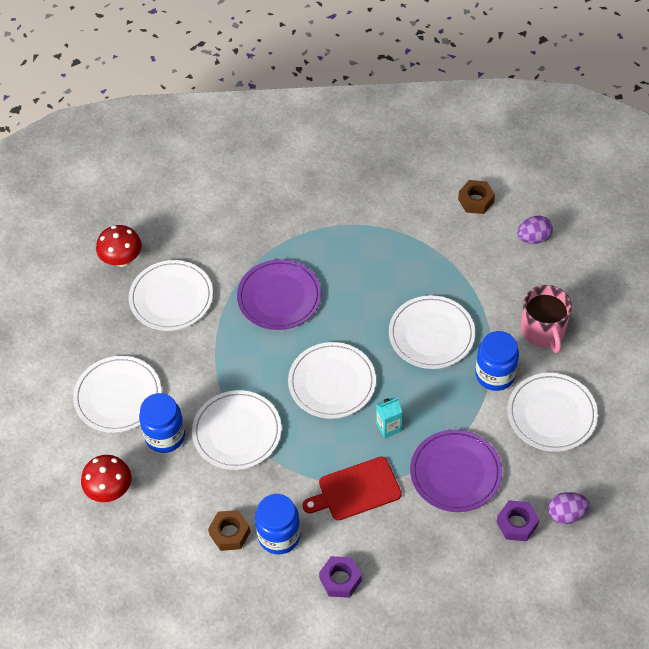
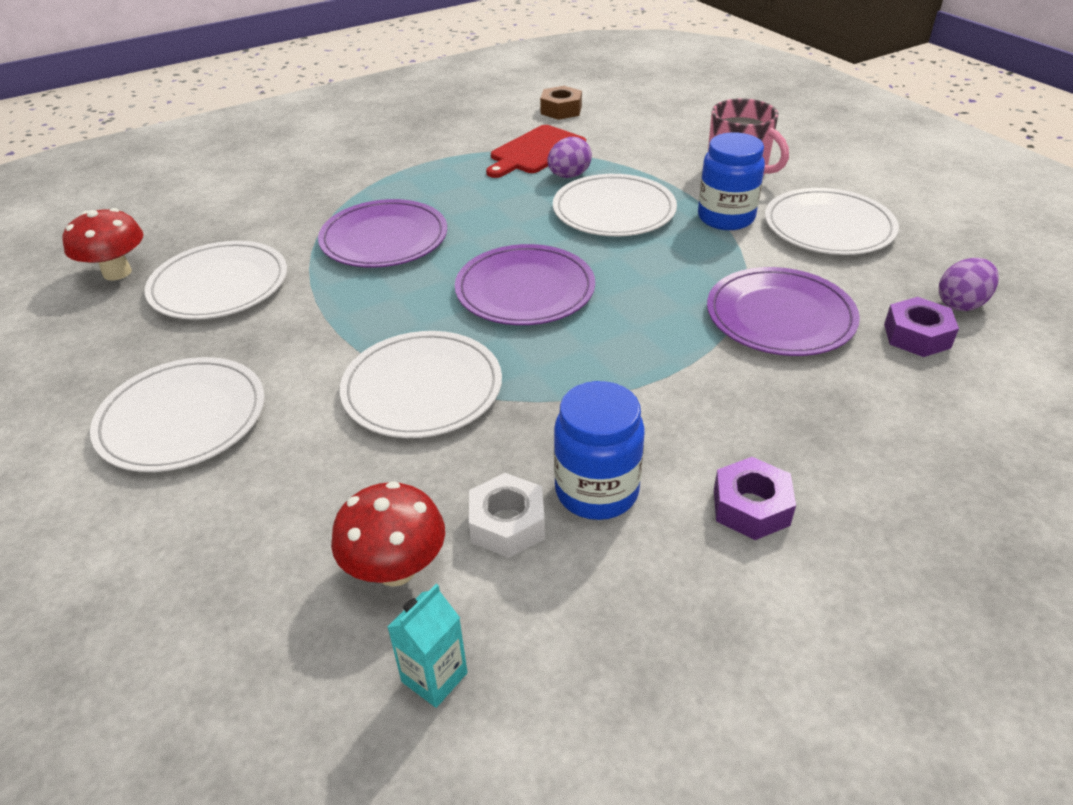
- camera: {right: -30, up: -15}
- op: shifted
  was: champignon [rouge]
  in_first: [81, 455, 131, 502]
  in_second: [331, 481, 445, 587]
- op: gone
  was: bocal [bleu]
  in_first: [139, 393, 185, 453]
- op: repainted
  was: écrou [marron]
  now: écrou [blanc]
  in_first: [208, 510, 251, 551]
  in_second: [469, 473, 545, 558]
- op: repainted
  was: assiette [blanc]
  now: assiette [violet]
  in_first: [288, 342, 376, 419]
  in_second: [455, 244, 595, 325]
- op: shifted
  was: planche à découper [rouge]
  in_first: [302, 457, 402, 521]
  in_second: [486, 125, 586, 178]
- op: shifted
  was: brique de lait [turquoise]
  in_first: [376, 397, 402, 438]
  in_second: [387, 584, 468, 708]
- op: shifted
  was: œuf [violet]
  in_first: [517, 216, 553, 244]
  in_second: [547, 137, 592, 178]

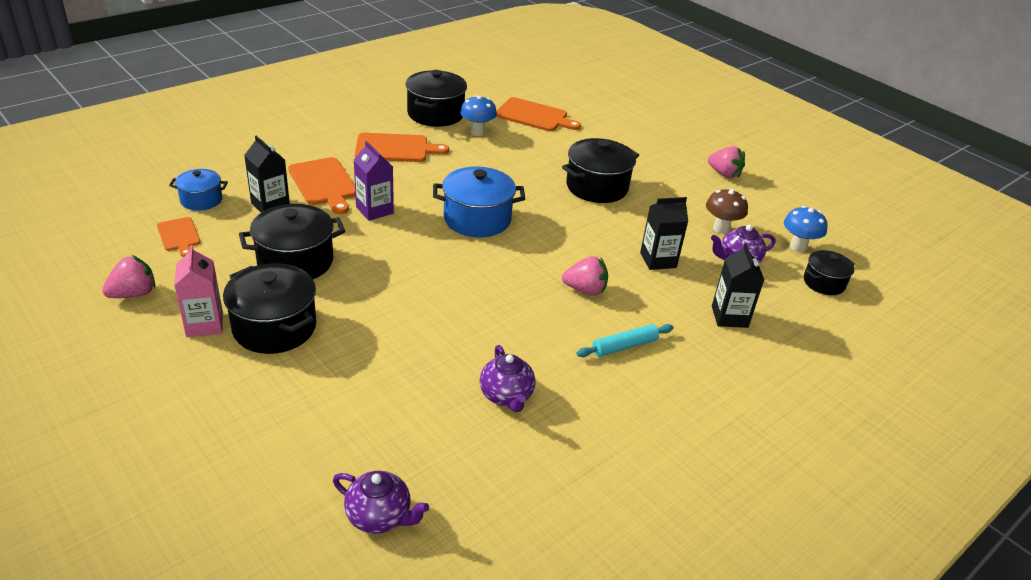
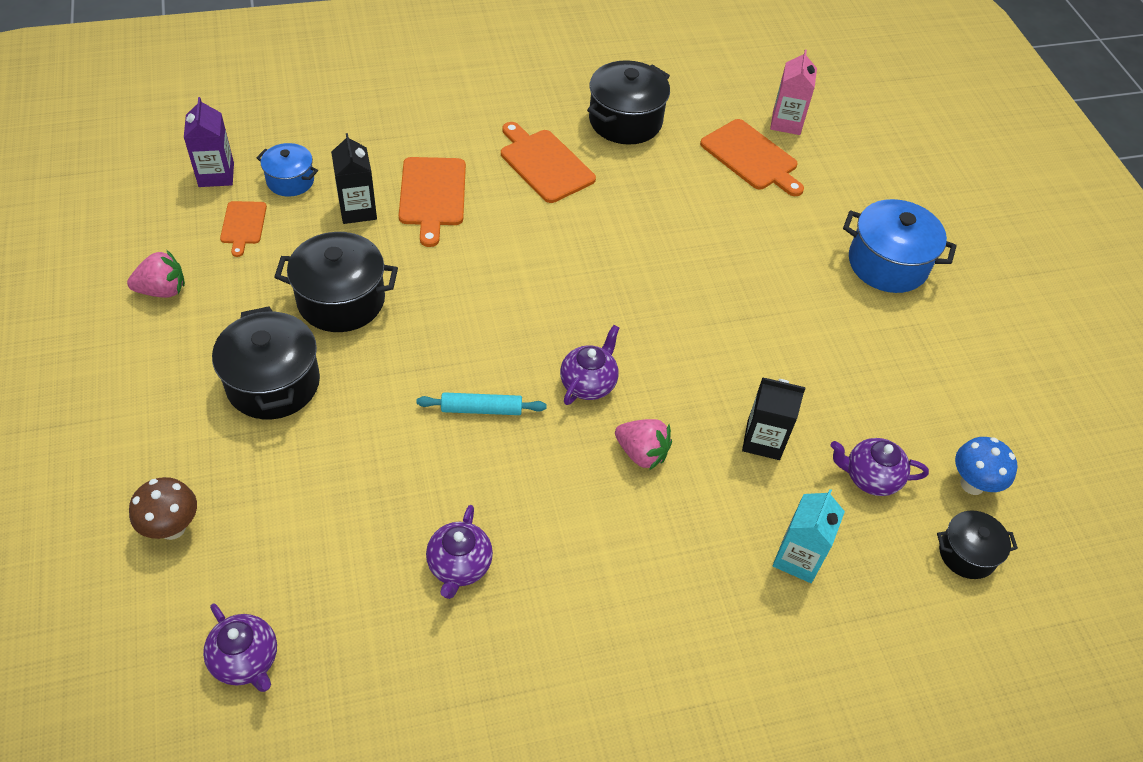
- camera: {right: 25, up: 15}
- op: shifted
  was: brique de lait [rose]
  in_first: [174, 245, 223, 337]
  in_second: [770, 50, 817, 135]
- op: shifted
  was: brique de lait [violet]
  in_first: [354, 141, 394, 221]
  in_second: [184, 97, 234, 187]
- op: rotated
  was: planche à découper [orange]
  in_first: [355, 133, 449, 162]
  in_second: [501, 122, 596, 203]
  clockwise: -150
- op: shifted
  was: marmite [bleu]
  in_first: [433, 167, 525, 237]
  in_second: [843, 199, 957, 293]
- op: gone
  was: champignon [bleu]
  in_first: [460, 95, 497, 136]
- op: gone
  was: marmite [noir]
  in_first: [562, 138, 639, 203]
- op: shifted
  was: rouleau à pâtisserie [turquoise]
  in_first: [576, 324, 673, 357]
  in_second: [416, 392, 547, 415]
- op: shifted
  was: champignon [marron]
  in_first: [706, 189, 748, 234]
  in_second: [129, 477, 197, 540]
- op: gone
  was: fraise [rose]
  in_first: [708, 146, 745, 178]
- op: repainted
  was: brique de lait [noir]
  now: brique de lait [turquoise]
  in_first: [712, 243, 764, 328]
  in_second: [773, 489, 845, 583]
- op: new
  now: théière [violet]
  in_second: [560, 325, 620, 405]

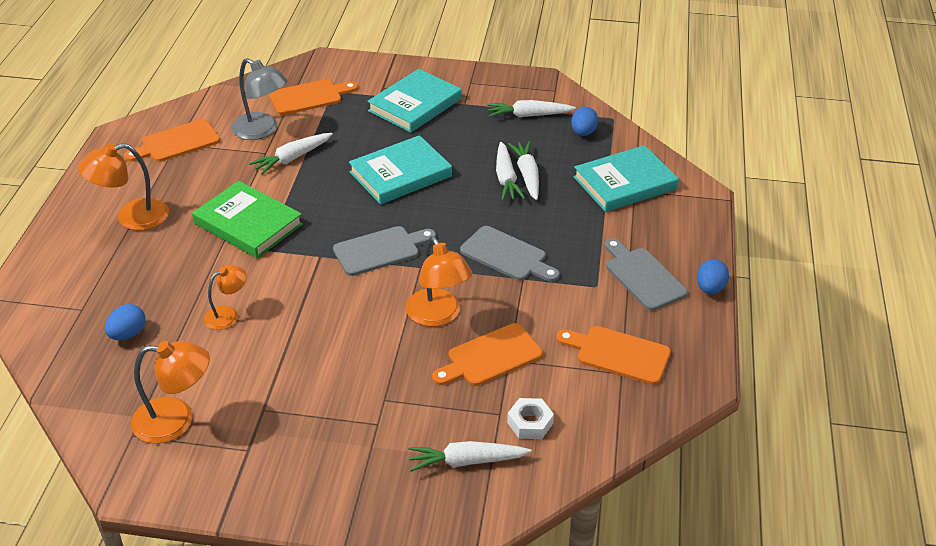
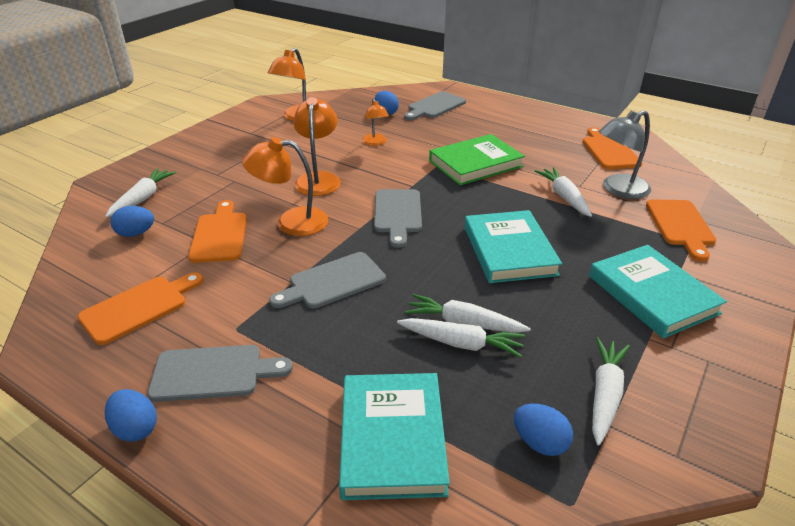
- camera: {right: 115, up: -5}
- op: shifted
  was: lampe [orange]
  in_first: [78, 143, 169, 230]
  in_second: [293, 97, 341, 196]
- op: swapped
  was: écrou [blanc]
  now: œuf [bleu]
  in_first: [507, 398, 554, 439]
  in_second: [111, 206, 154, 237]
- op: new
  now: planche à découper [gris]
  in_second: [404, 91, 466, 120]

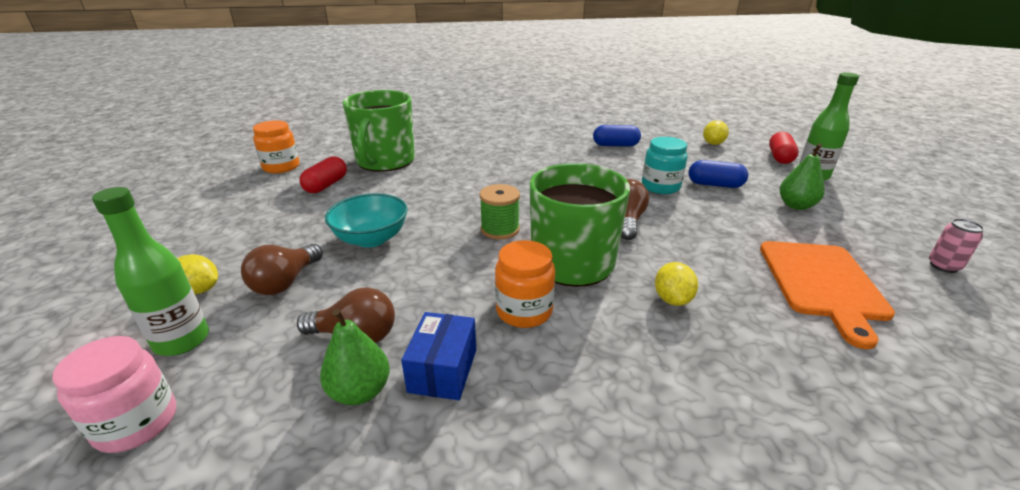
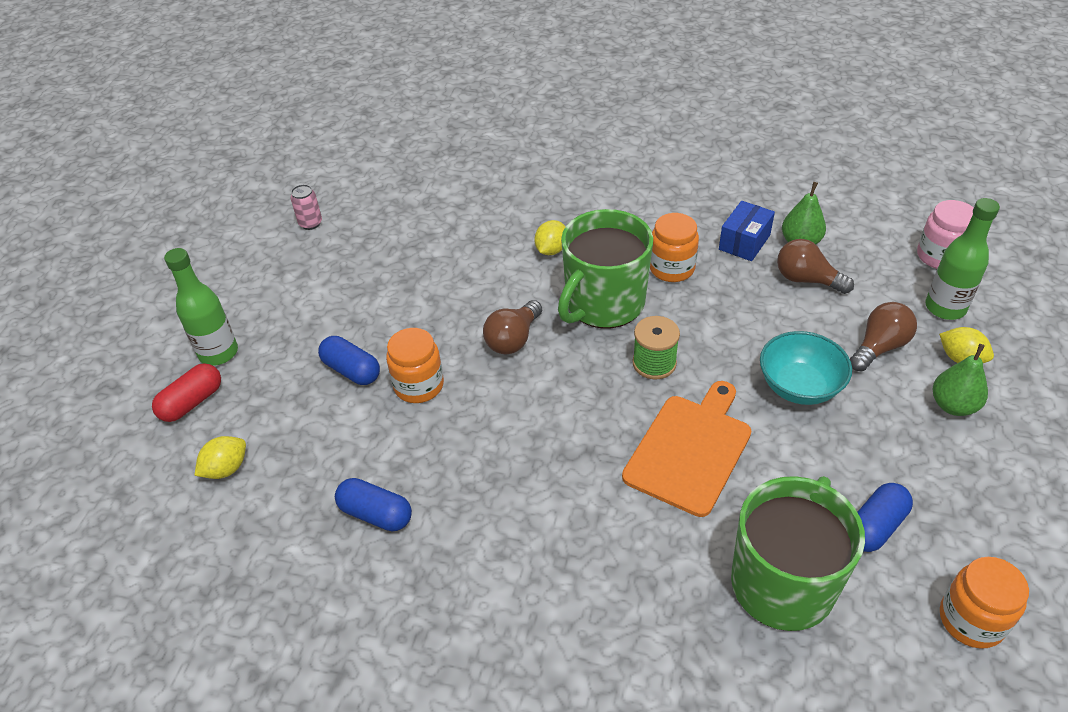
- camera: {right: -155, up: 15}
- op: repainted
  was: gélule [rouge]
  now: gélule [bleu]
  in_first: [299, 156, 347, 193]
  in_second: [857, 483, 913, 552]
- op: repainted
  was: bocal [turquoise]
  now: bocal [orange]
  in_first: [642, 137, 688, 194]
  in_second: [386, 328, 444, 403]
- op: shifted
  was: planche à découper [orange]
  in_first: [760, 241, 895, 349]
  in_second: [622, 381, 751, 517]
- op: shifted
  was: poire [vert]
  in_first: [780, 143, 825, 210]
  in_second: [933, 344, 988, 416]

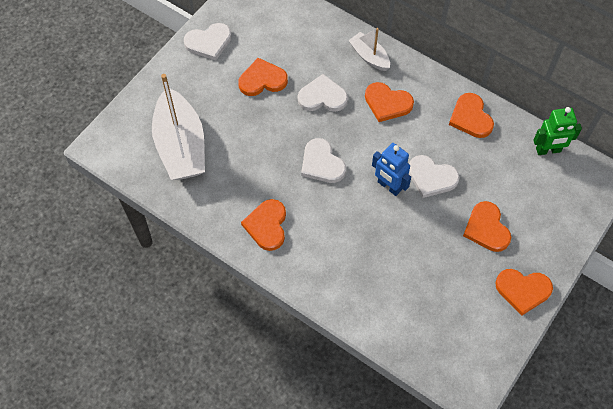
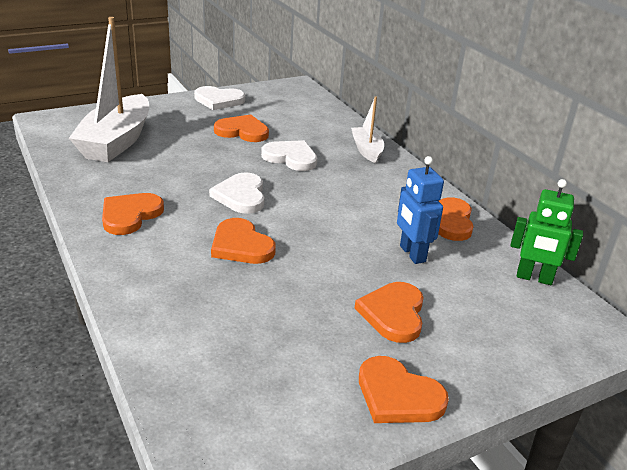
- camera: {right: 25, up: -30}
- op: shifted
  was: cœur [orange]
  in_first: [365, 82, 414, 122]
  in_second: [211, 218, 276, 264]
- op: shifted
  was: robot [bleu]
  in_first: [372, 143, 411, 196]
  in_second: [397, 156, 444, 264]
- op: gone
  was: cœur [blanc]
  in_first: [409, 155, 460, 198]

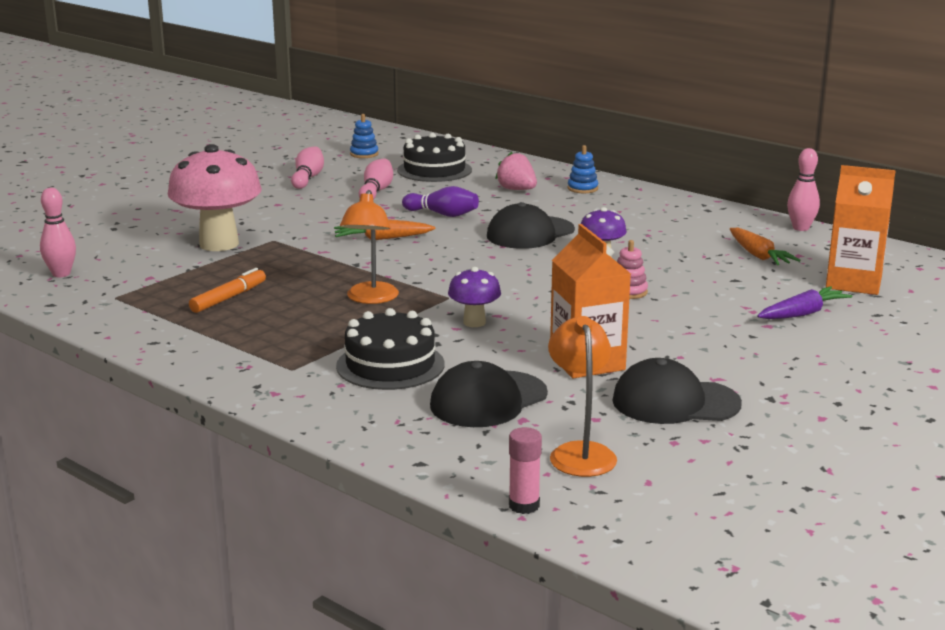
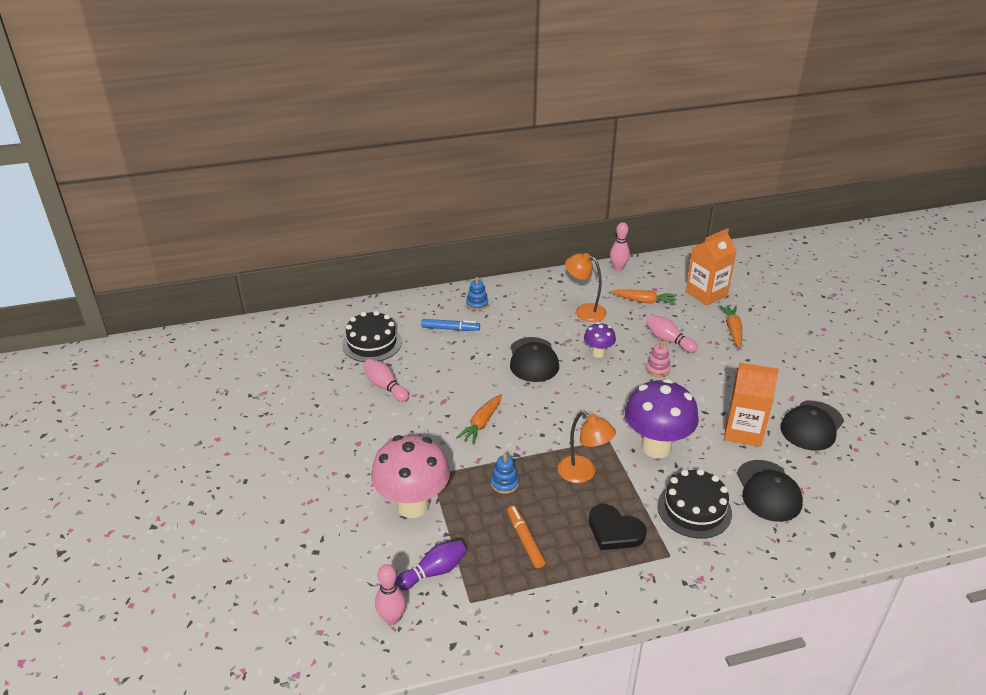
- camera: {right: -55, up: 15}
- op: shifted
  was: quille [rose]
  in_first: [291, 146, 324, 189]
  in_second: [646, 315, 698, 353]
- op: shifted
  was: jouet à empiler [bleu]
  in_first: [350, 114, 378, 158]
  in_second: [491, 454, 519, 494]
- op: shifted
  was: quille [violet]
  in_first: [402, 186, 479, 217]
  in_second: [395, 540, 467, 590]
- op: scaled
  was: champignon [violet]
  in_first: [448, 267, 501, 327]
  in_second: [625, 379, 699, 458]
  ratio: 1.99
- op: swapped
  was: fraise [rose]
  now: feutre [bleu]
  in_first: [495, 152, 537, 190]
  in_second: [421, 319, 480, 331]
- op: gone
  was: bâton de colle [rose]
  in_first: [509, 427, 542, 514]
- op: shifted
  was: lampe [orange]
  in_first: [548, 316, 617, 477]
  in_second: [565, 253, 607, 322]
- op: repainted
  was: carotte [violet]
  now: carotte [orange]
  in_first: [757, 286, 853, 319]
  in_second: [720, 305, 742, 348]
- op: new
  now: cœur [noir]
  in_second: [589, 504, 647, 550]

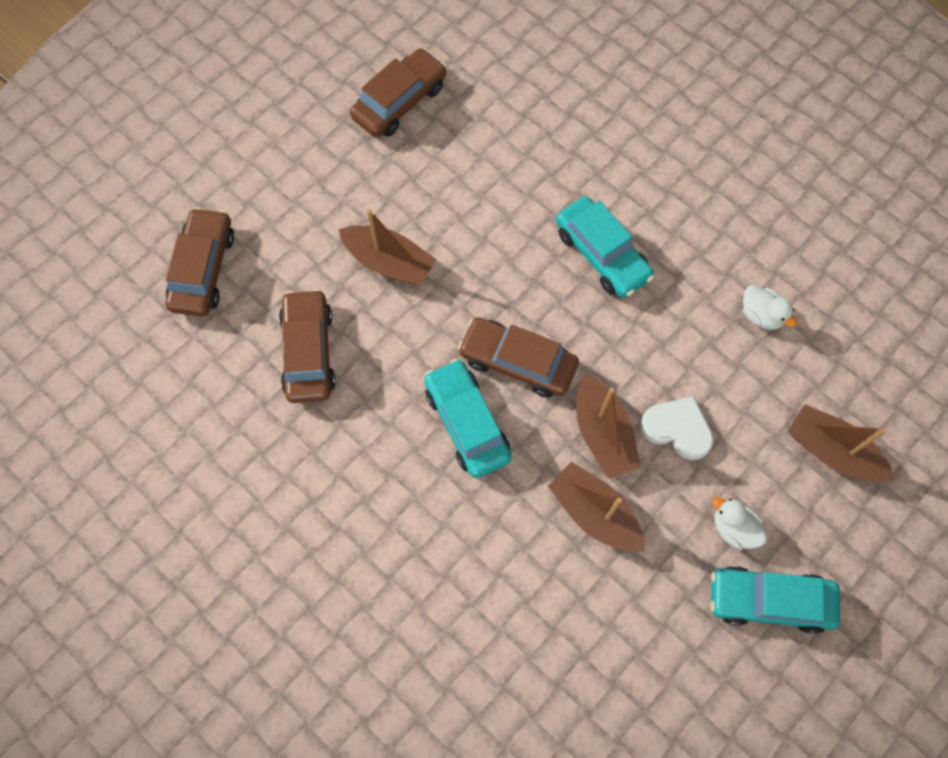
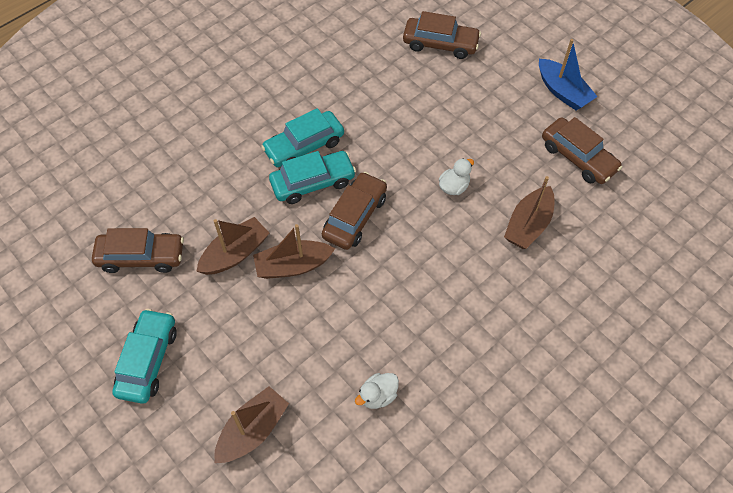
- camera: {right: 95, up: -10}
- op: shifted
  was: voiture [marron]
  in_first: [279, 289, 336, 403]
  in_second: [92, 228, 184, 273]
- op: shifted
  was: bateau [marron]
  in_first: [339, 209, 436, 286]
  in_second: [504, 176, 555, 249]
- op: shifted
  was: voiture [turquoise]
  in_first: [556, 196, 654, 298]
  in_second: [261, 108, 344, 167]
- op: gone
  was: cœur [blanc]
  in_first: [640, 396, 714, 460]
- op: shifted
  was: canard [blanc]
  in_first: [712, 497, 767, 550]
  in_second: [439, 158, 474, 195]
- op: new
  now: bateau [bleu]
  in_second: [539, 39, 598, 110]

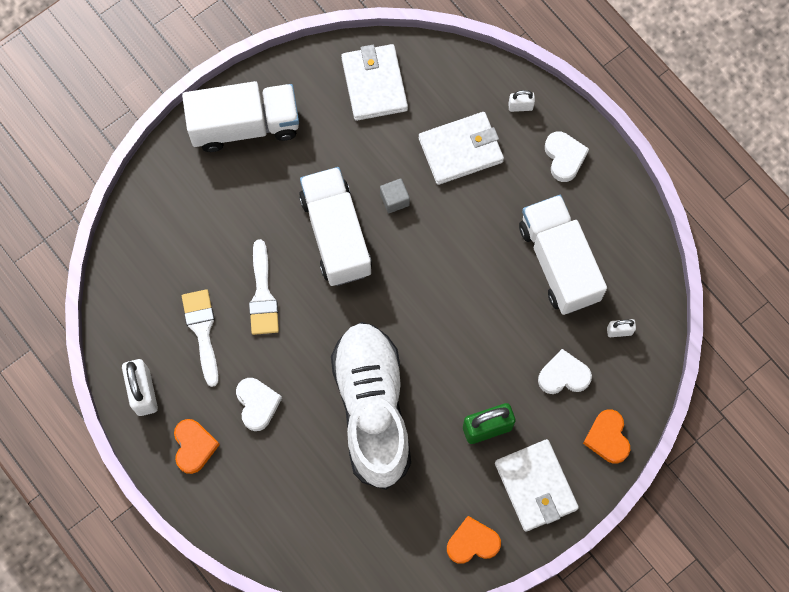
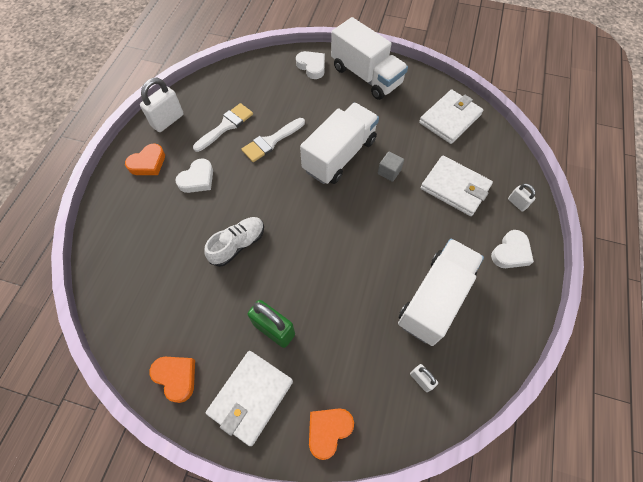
- camera: {right: 55, up: -10}
- op: scaled
  was: chaussure [blanc]
  in_first: [331, 322, 411, 490]
  in_second: [205, 217, 264, 267]
  ratio: 0.48
- op: shifted
  was: cœur [blanc]
  in_first: [538, 349, 592, 394]
  in_second: [296, 51, 325, 79]

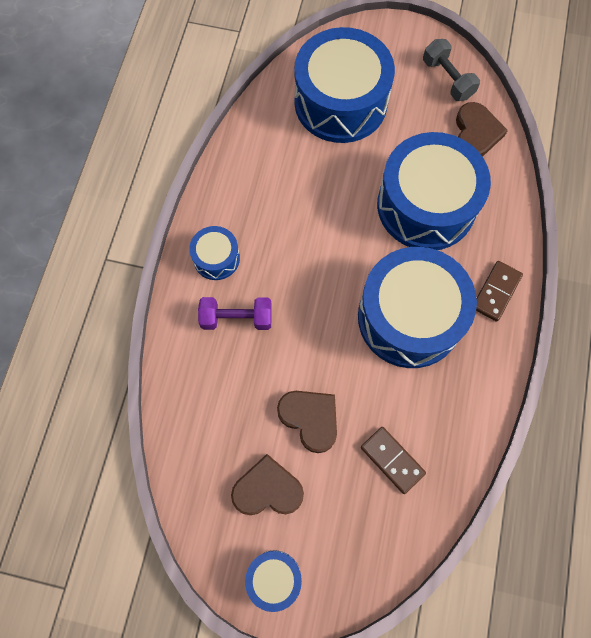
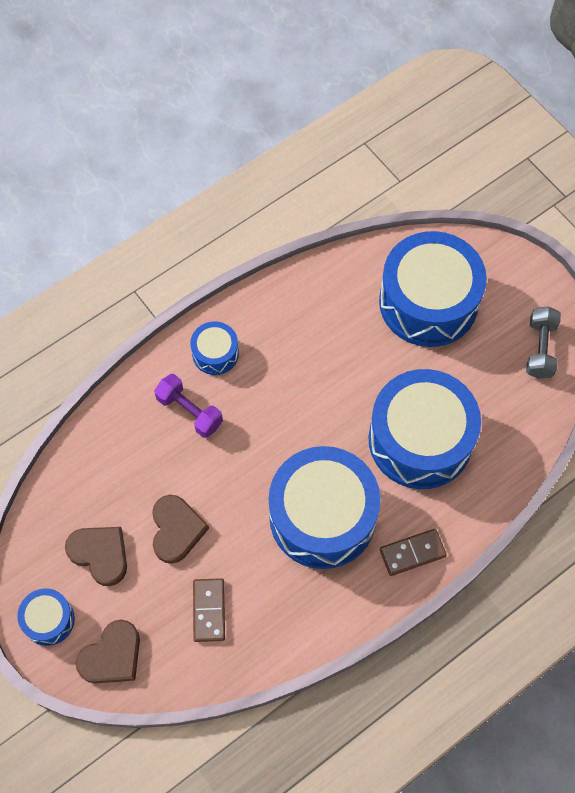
- camera: {right: 40, up: -5}
- op: shifted
  was: cœur [marron]
  in_first: [456, 102, 508, 157]
  in_second: [76, 620, 140, 683]

